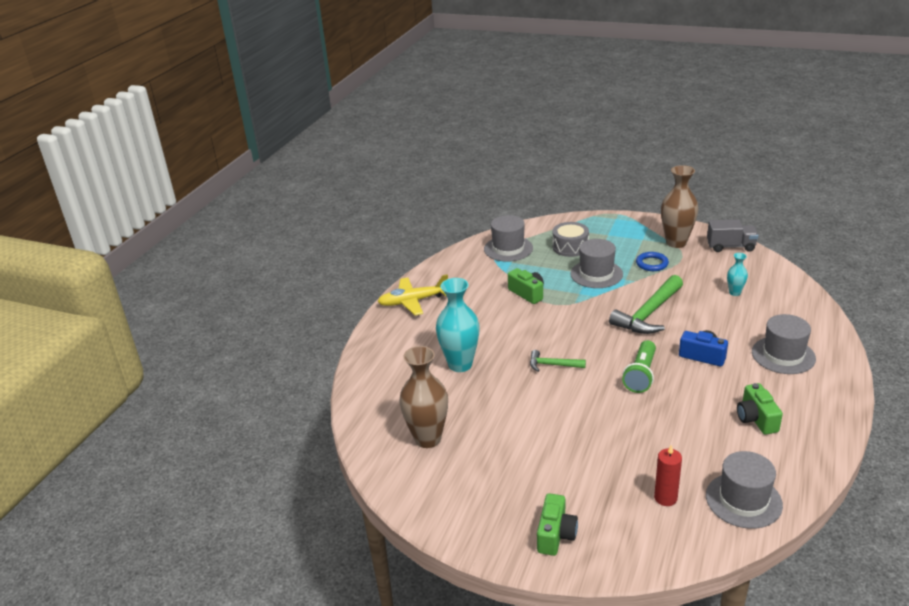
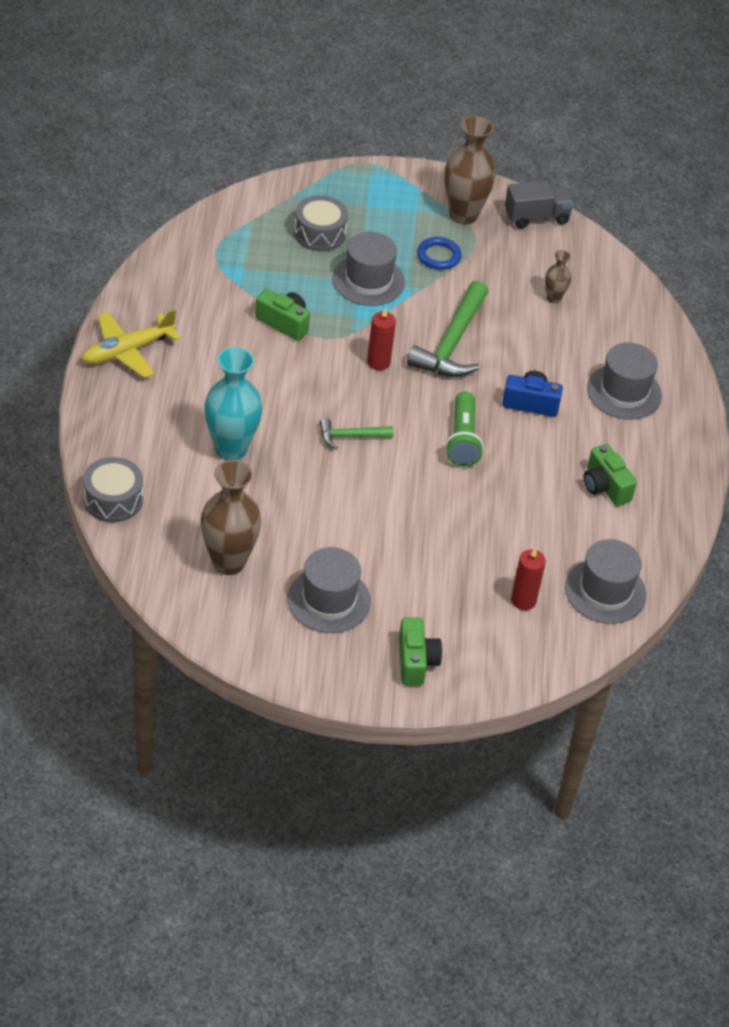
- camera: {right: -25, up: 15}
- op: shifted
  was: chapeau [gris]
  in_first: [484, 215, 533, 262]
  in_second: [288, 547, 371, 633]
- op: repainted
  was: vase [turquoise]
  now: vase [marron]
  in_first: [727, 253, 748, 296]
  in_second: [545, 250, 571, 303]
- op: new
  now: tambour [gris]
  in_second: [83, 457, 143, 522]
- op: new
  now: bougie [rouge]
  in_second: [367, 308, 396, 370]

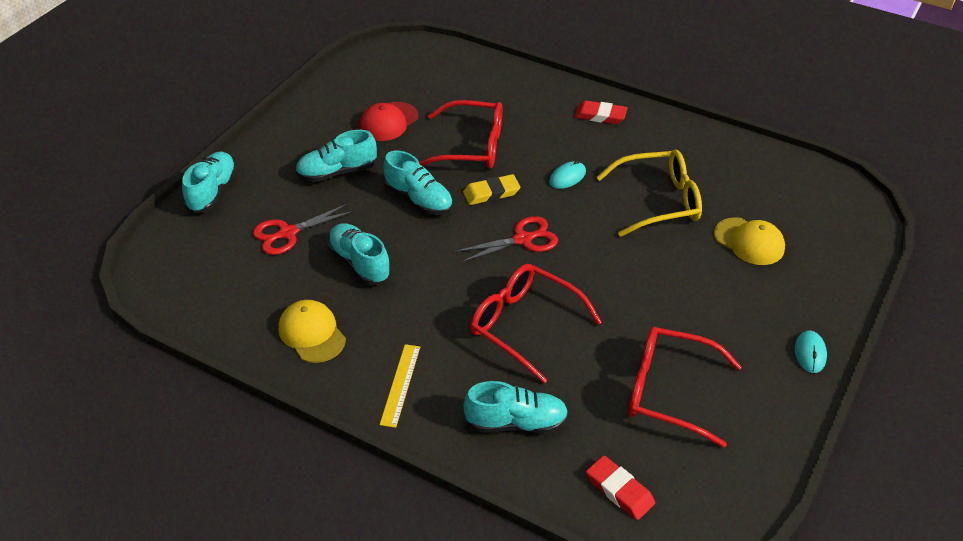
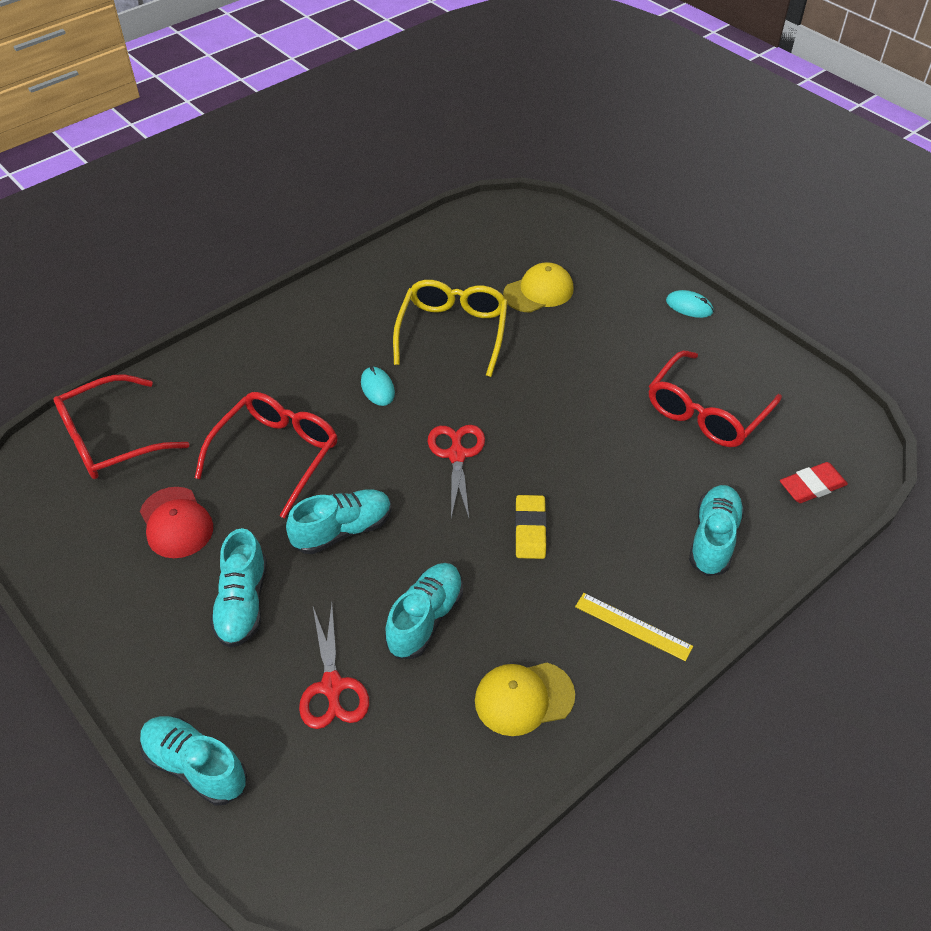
- camera: {right: -70, up: 5}
- op: rotated
  was: chaussure [turquoise]
  in_first: [328, 223, 391, 285]
  in_second: [385, 563, 463, 659]
  clockwise: 135
- op: shifted
  was: gomme [jaune]
  in_first: [463, 174, 520, 205]
  in_second: [515, 495, 547, 559]
- op: shifted
  was: lunettes [rouge]
  in_first: [470, 264, 602, 383]
  in_second: [53, 374, 189, 479]
- op: gone
  was: gomme [rouge]
  in_first: [574, 101, 627, 124]

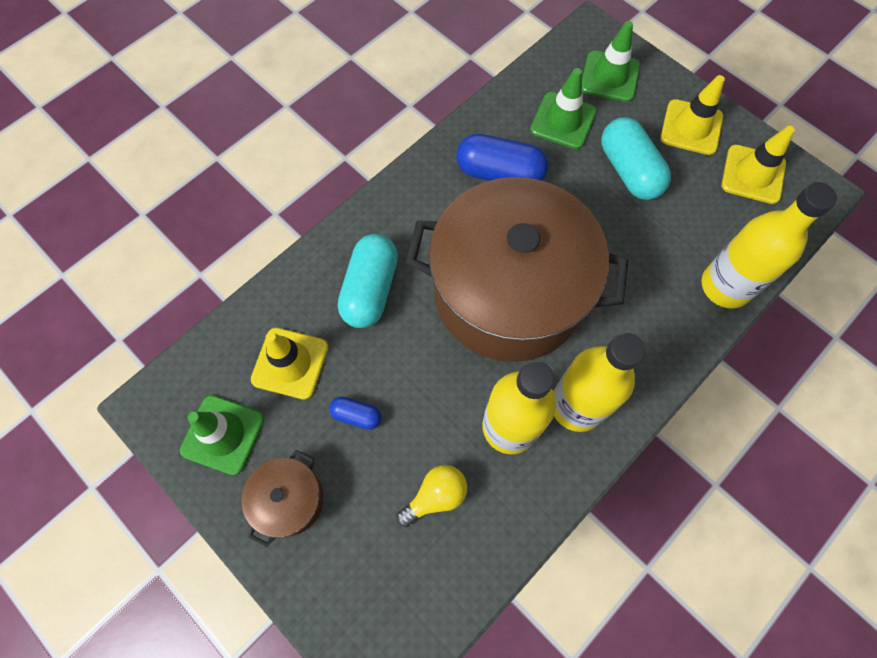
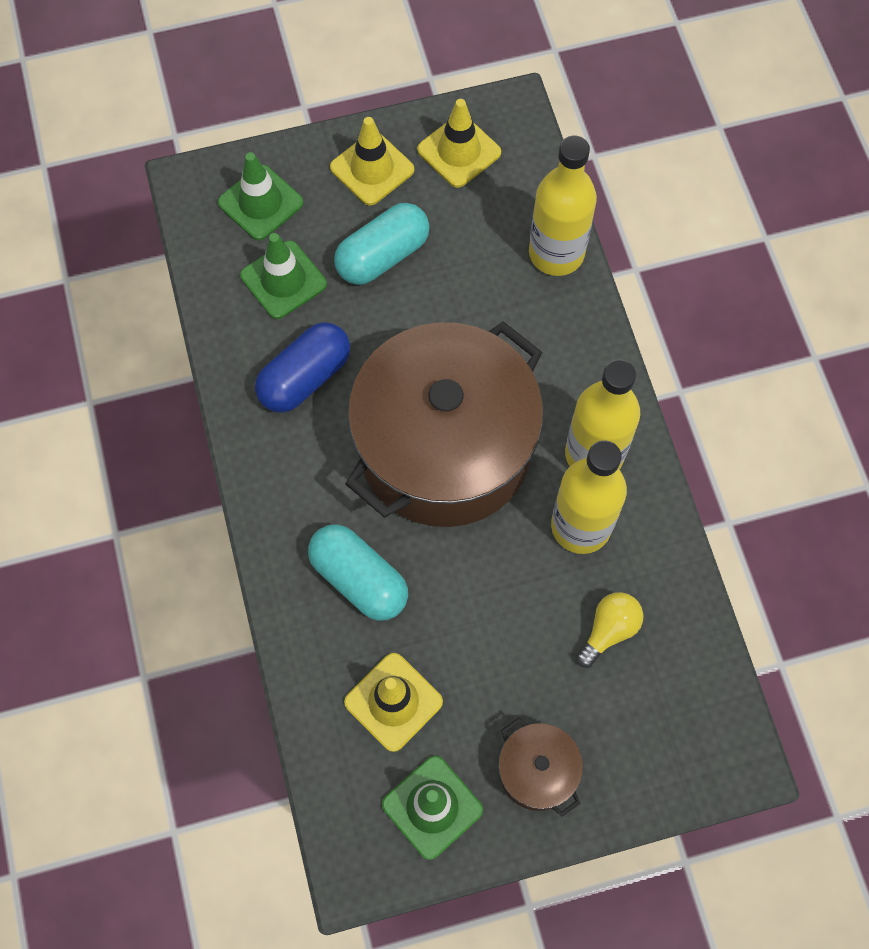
- camera: {right: -60, up: 0}
- op: gone
  was: gélule [bleu]
  in_first: [329, 396, 382, 430]
- op: rotated
  was: ampoule [jaune]
  in_first: [396, 465, 467, 527]
  in_second: [576, 592, 643, 668]
  clockwise: 45
- op: rotated
  was: gélule [turquoise]
  in_first: [601, 117, 671, 200]
  in_second: [334, 203, 430, 285]
  clockwise: -45

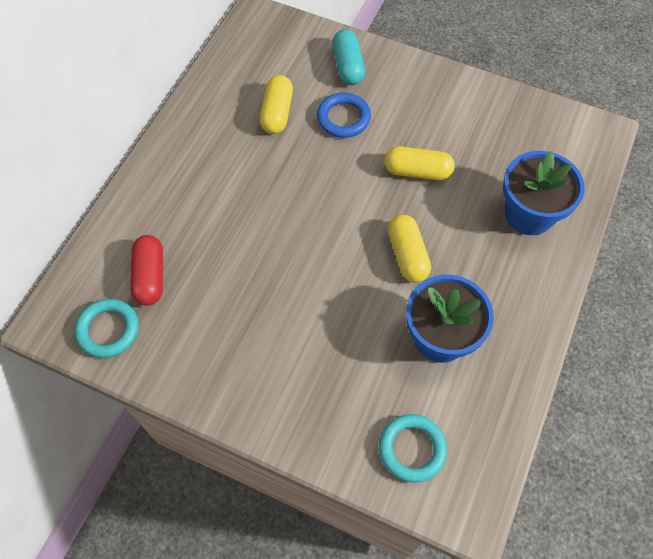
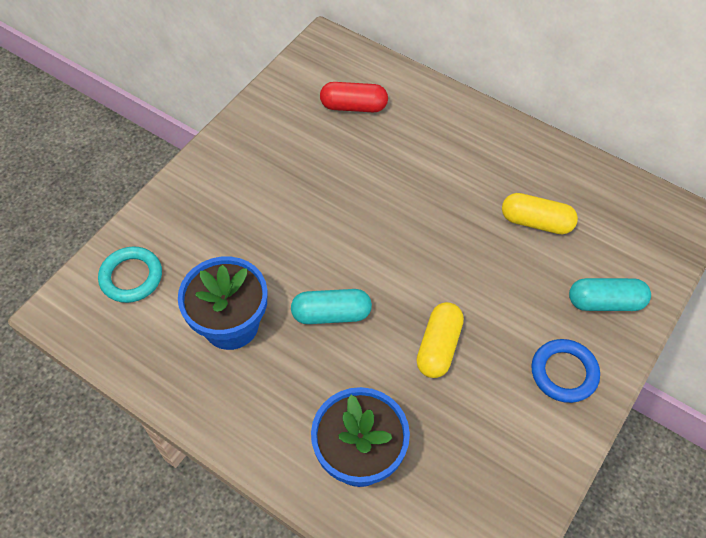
- camera: {right: 100, up: -5}
- op: gone
  was: anneau [turquoise]
  in_first: [75, 298, 139, 358]
- op: shifted
  was: anneau [bleu]
  in_first: [317, 93, 371, 138]
  in_second: [531, 339, 600, 403]
- op: repainted
  was: gélule [jaune]
  now: gélule [turquoise]
  in_first: [388, 214, 431, 282]
  in_second: [291, 289, 372, 324]

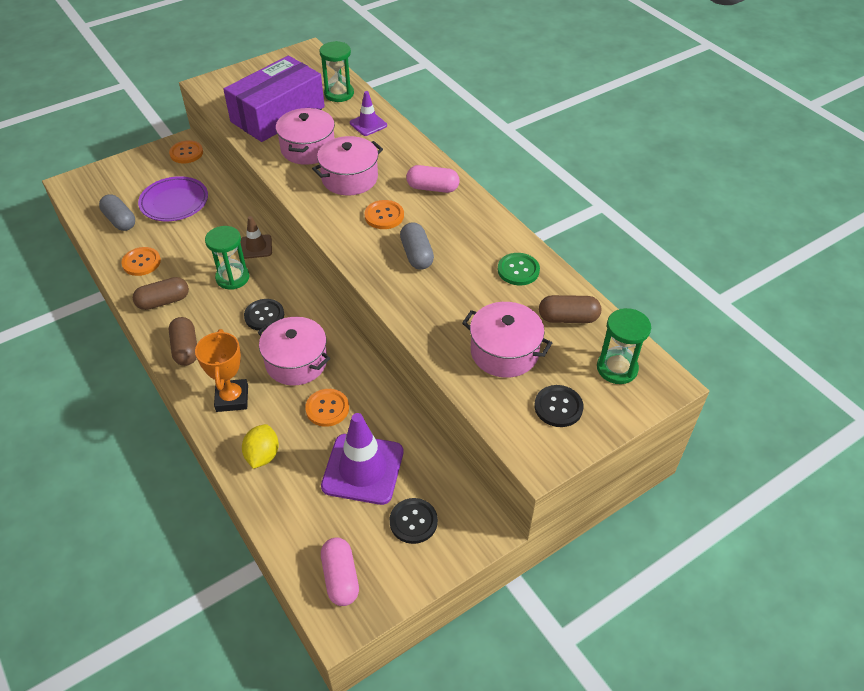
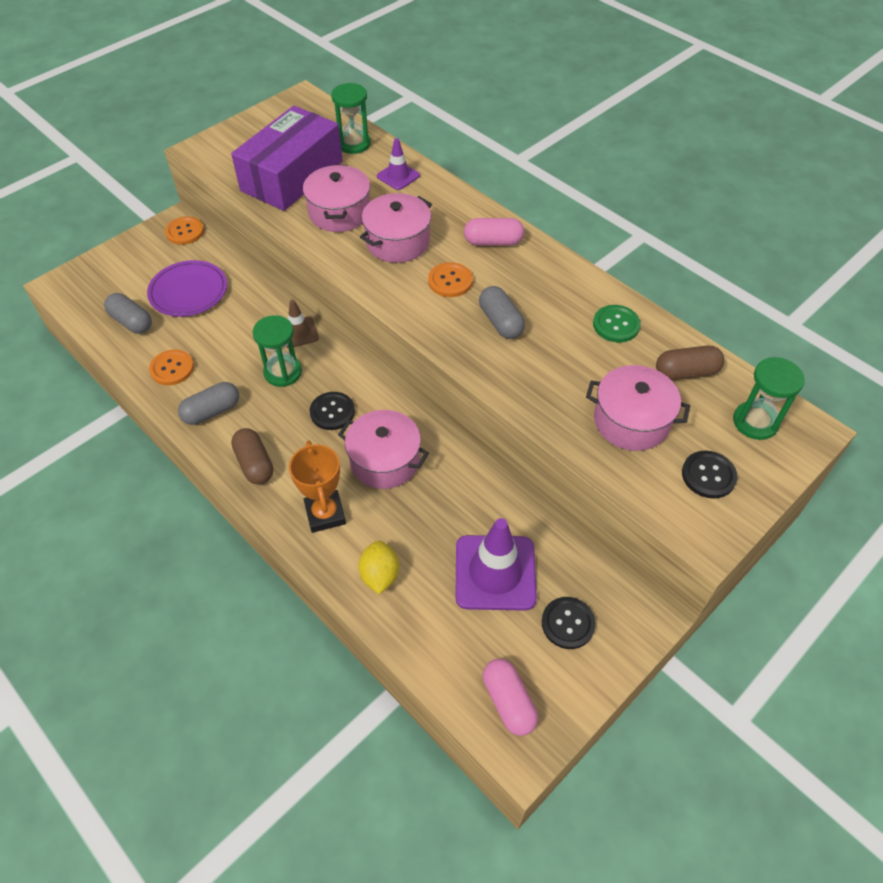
- camera: {right: -10, up: 5}
- op: repainted
  was: gélule [marron]
  now: gélule [gris]
  in_first: [133, 277, 189, 310]
  in_second: [178, 382, 239, 425]
- op: gone
  was: bouton [orange]
  in_first: [305, 389, 349, 427]

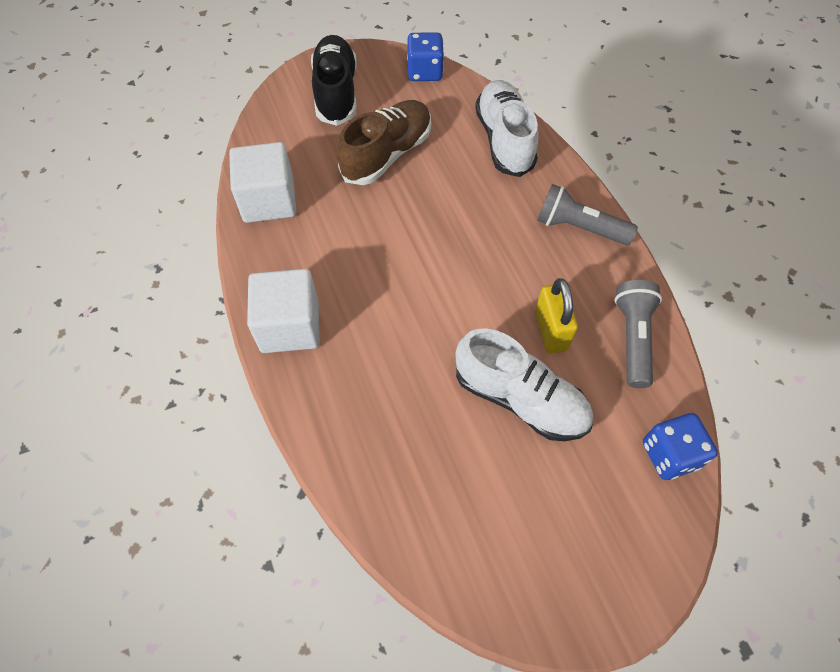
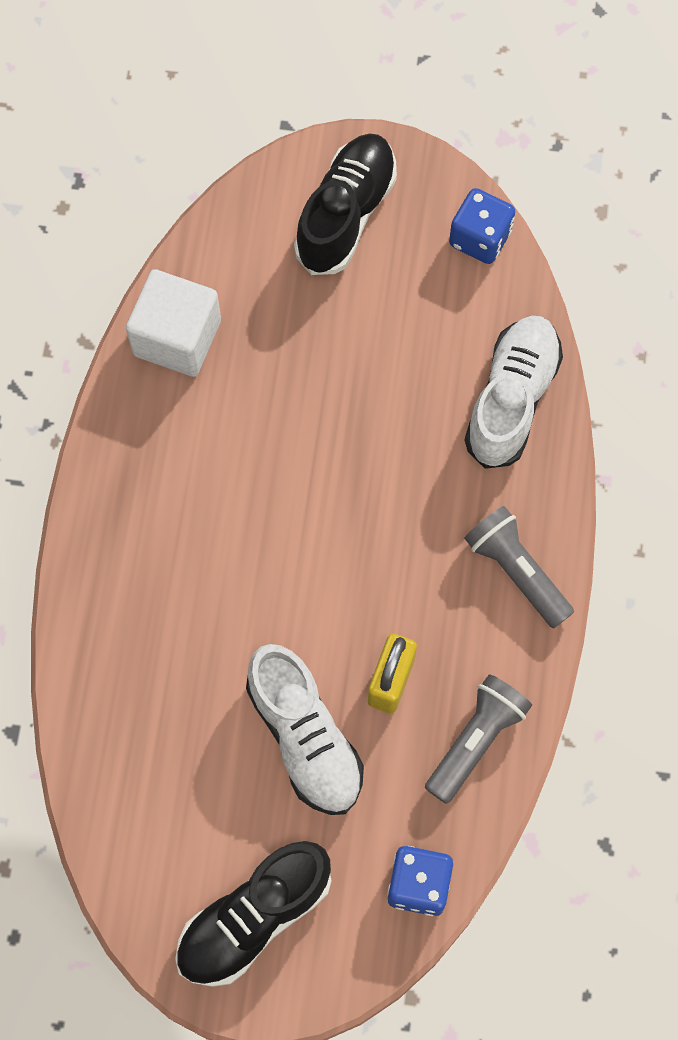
- camera: {right: 30, up: 10}
- op: gone
  was: cube [blanc]
  in_first: [247, 269, 320, 353]
- op: gone
  was: chaussure [marron]
  in_first: [337, 100, 431, 185]
- op: new
  now: chaussure [noir]
  in_second: [175, 841, 331, 987]

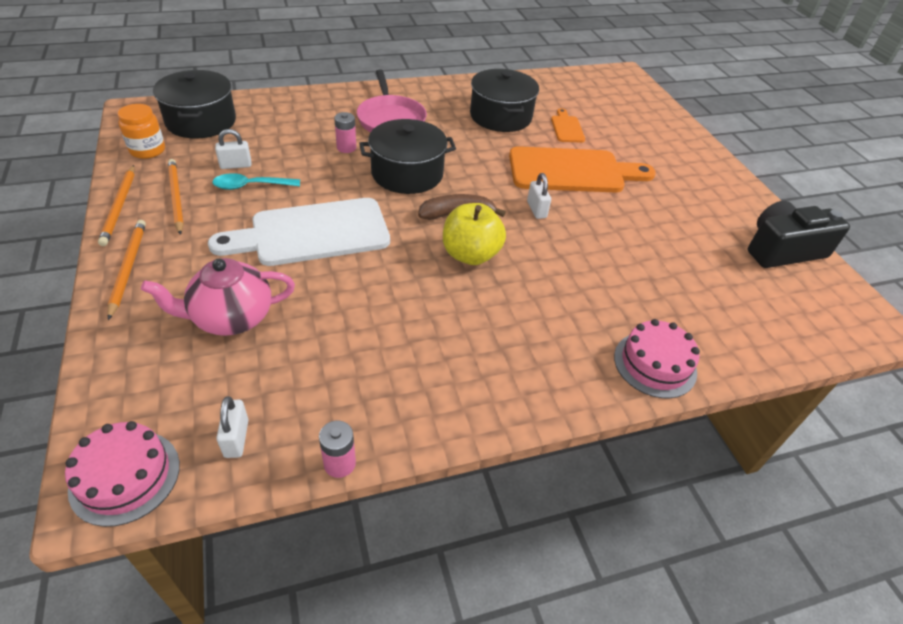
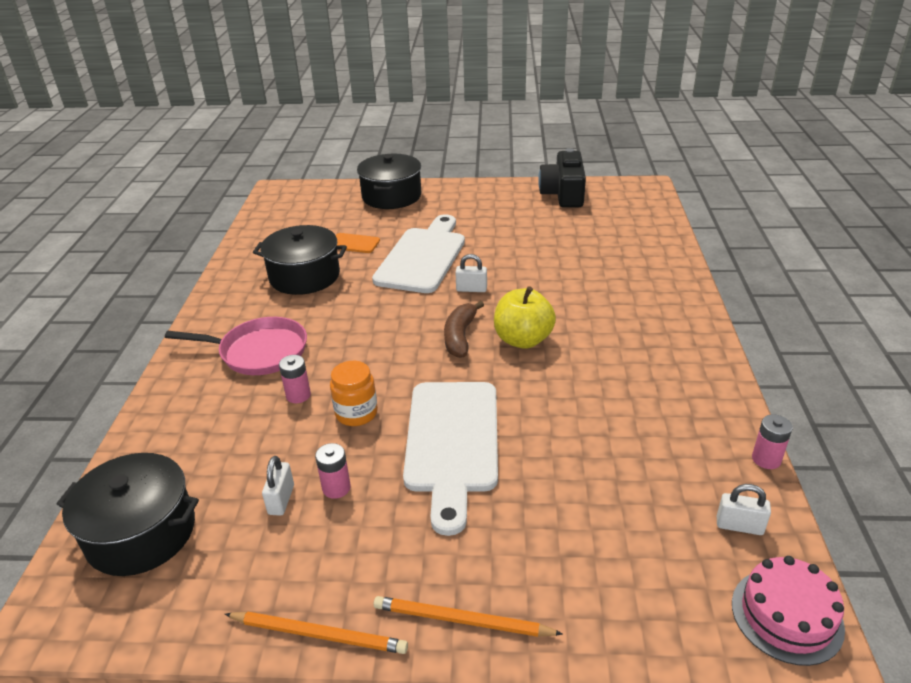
- camera: {right: -65, up: -10}
- op: shifted
  was: bocal [orange]
  in_first: [118, 104, 165, 159]
  in_second: [330, 361, 378, 426]
- op: gone
  was: théière [rose]
  in_first: [141, 258, 295, 336]
- op: gone
  was: crayon [orange]
  in_first: [168, 159, 184, 235]
- op: swapped
  was: cuillère [turquoise]
  now: pile [rose]
  in_first: [212, 173, 300, 190]
  in_second: [315, 443, 351, 499]
- op: shifted
  was: marmite [noir]
  in_first: [359, 119, 456, 194]
  in_second: [357, 154, 421, 209]
- op: repainted
  was: planche à découper [orange]
  now: planche à découper [blanc]
  in_first: [509, 146, 656, 192]
  in_second: [372, 215, 465, 293]
- op: gone
  was: gâteau [rose]
  in_first: [614, 319, 700, 399]

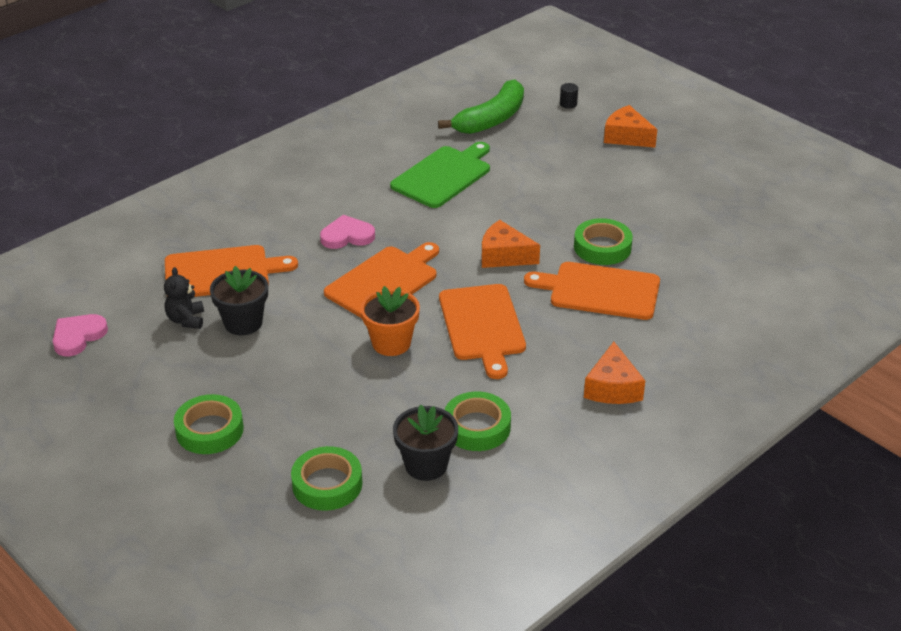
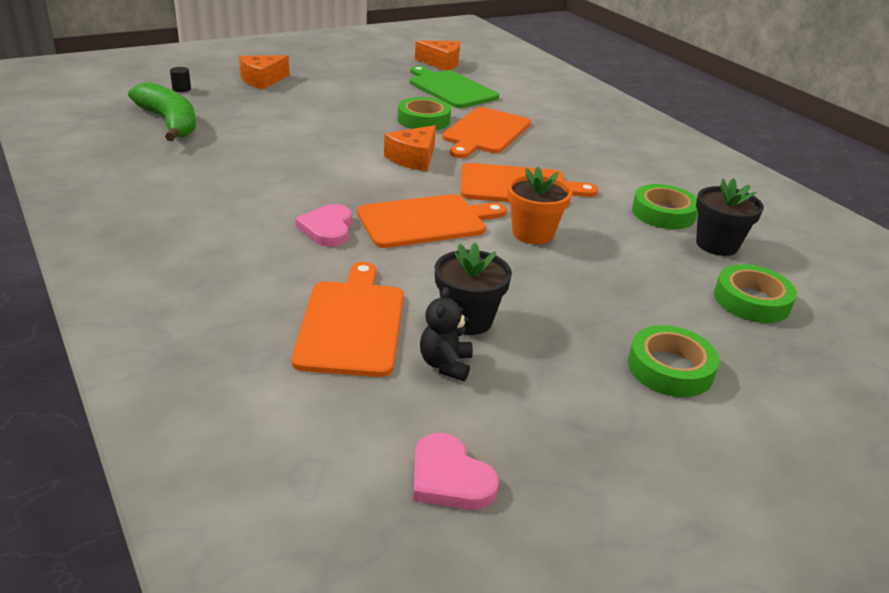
- camera: {right: -80, up: -5}
- op: rotated
  was: ours en peluche [noir]
  in_first: [164, 267, 204, 329]
  in_second: [420, 287, 473, 381]
  clockwise: 90
- op: rotated
  was: planche à découper [orange]
  in_first: [324, 242, 439, 318]
  in_second: [357, 194, 507, 248]
  clockwise: 105
- op: shifted
  was: planche à découper [vert]
  in_first: [390, 142, 490, 208]
  in_second: [410, 66, 499, 108]
- op: shifted
  was: fromage [orange]
  in_first: [584, 342, 645, 404]
  in_second: [415, 40, 460, 71]

